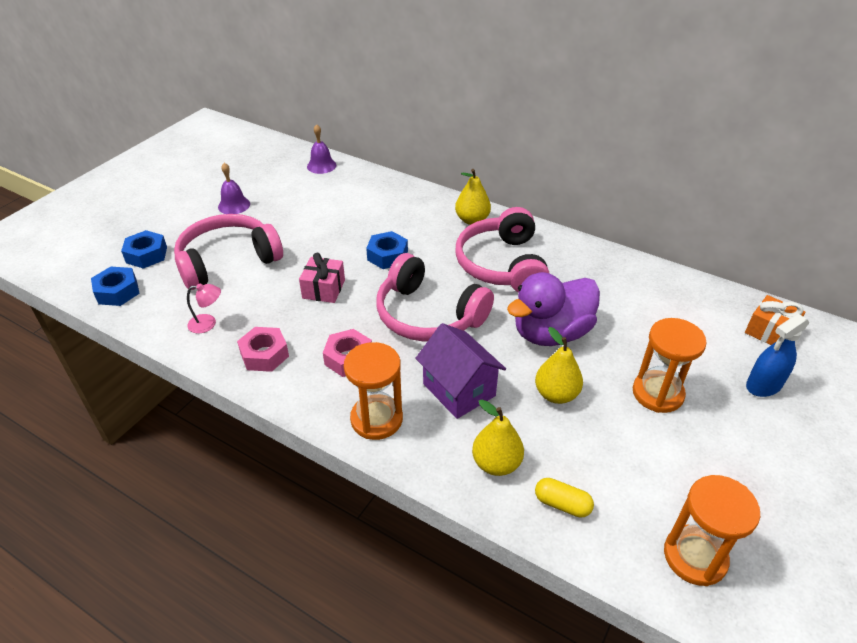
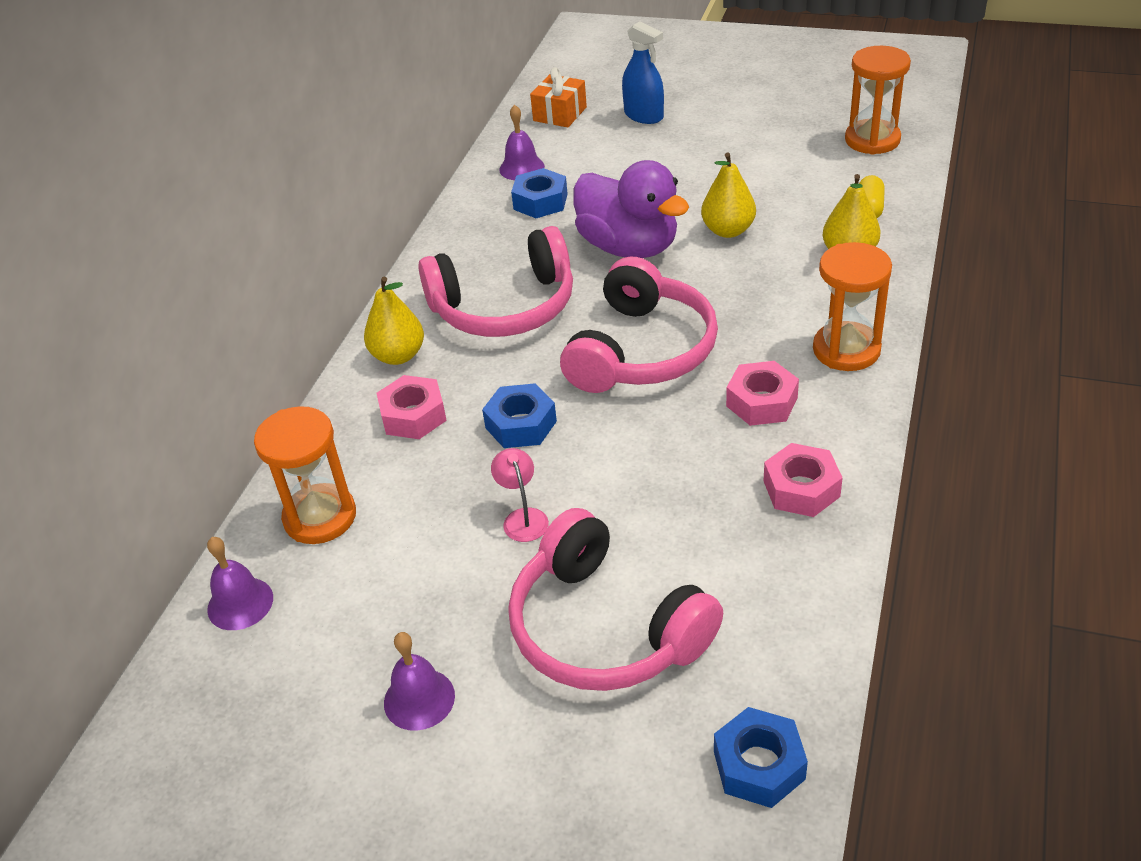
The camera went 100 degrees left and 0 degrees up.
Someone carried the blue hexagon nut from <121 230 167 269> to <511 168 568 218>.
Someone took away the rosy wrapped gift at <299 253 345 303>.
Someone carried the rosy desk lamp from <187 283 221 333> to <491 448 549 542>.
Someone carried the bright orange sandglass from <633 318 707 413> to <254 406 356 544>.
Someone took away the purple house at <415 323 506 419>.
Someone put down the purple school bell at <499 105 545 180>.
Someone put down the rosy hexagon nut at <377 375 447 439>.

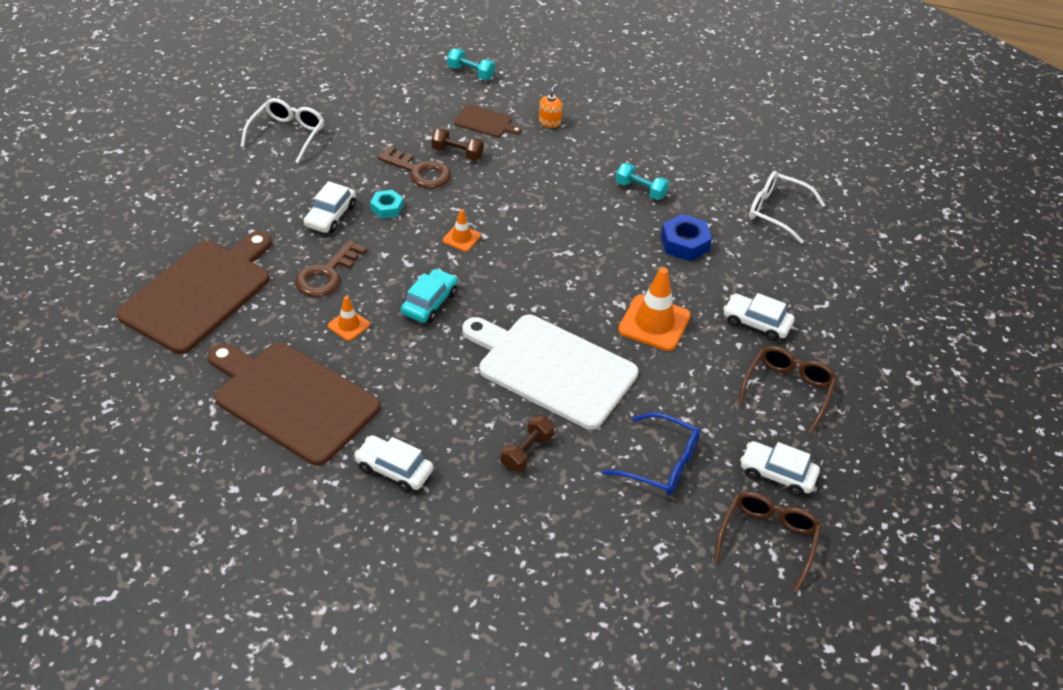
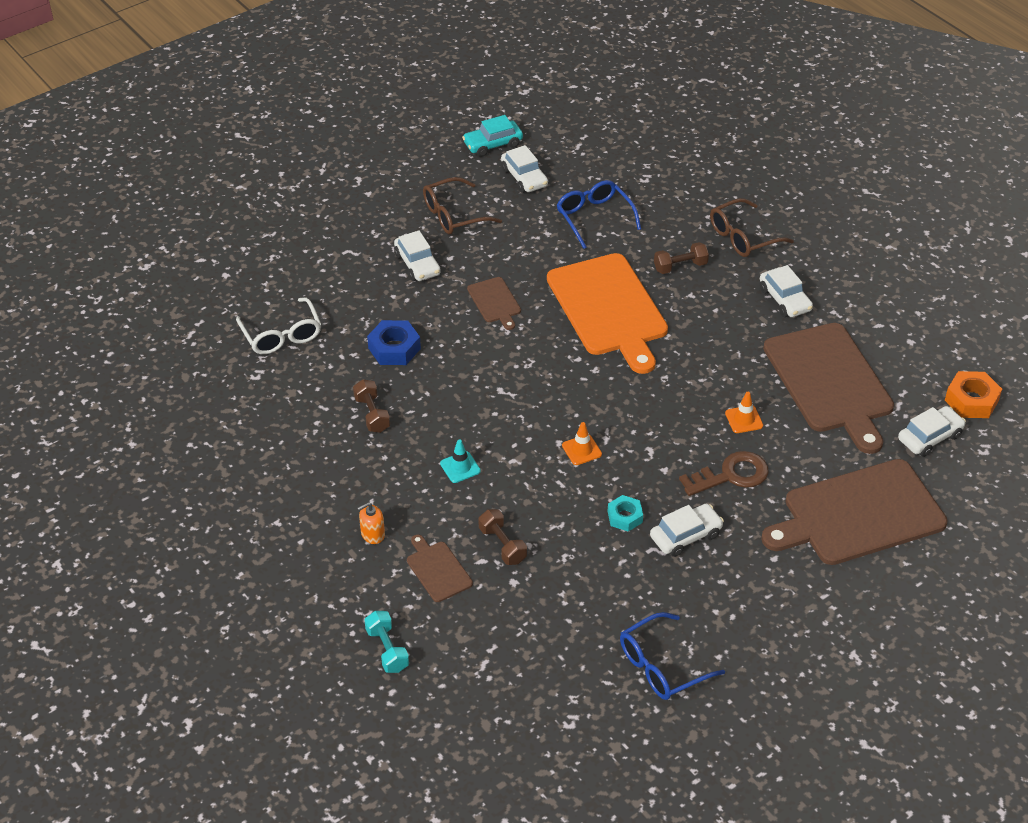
The camera went 140 degrees left and 0 degrees up.
Someone repainted the pure white glasses at <241 98 324 163>, which became the blue glasses at <620 612 725 700>.
Someone took away the brown door key at <377 146 451 189>.
Someone repainted the turquoise free weight at <616 163 669 200>, which became the brown free weight at <353 379 390 433>.
Someone swapped the bright orange road cone at <618 267 691 351> for the brown chopping board at <467 277 521 330>.
Someone carried the turquoise toy car from <401 268 458 323> to <462 115 523 157>.
Someone repainted the pure white chopping board at <462 315 638 430>, which became the bright orange chopping board at <547 253 668 374>.
Someone carried the brown glasses from <714 491 821 593> to <710 198 794 257>.
Someone put down the bright orange hexagon nut at <945 371 1002 418>.
Someone put down the pure white toy car at <898 406 966 457>.
Someone put down the turquoise road cone at <440 439 481 483>.

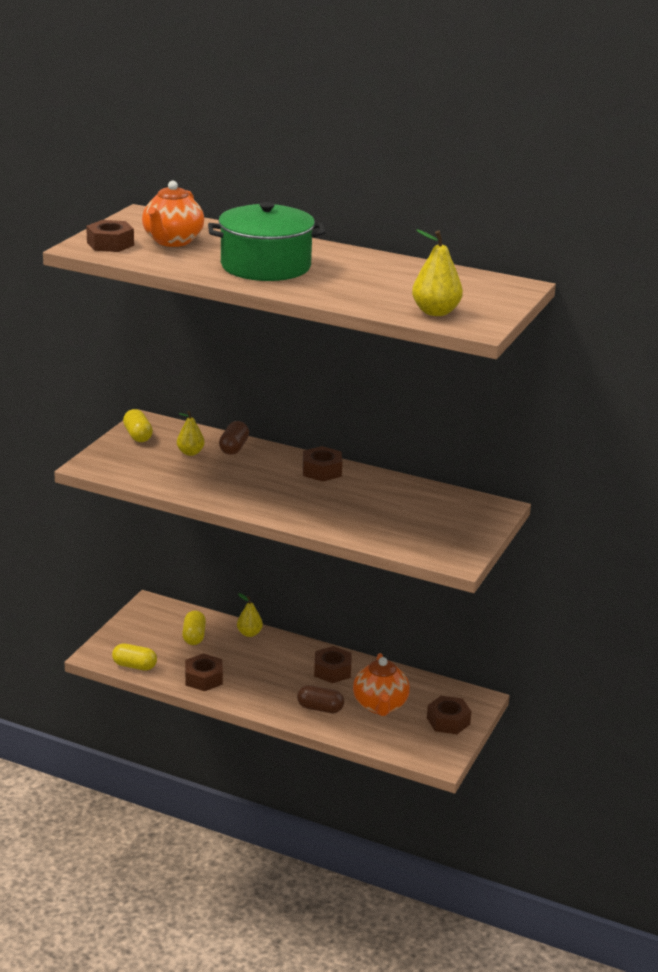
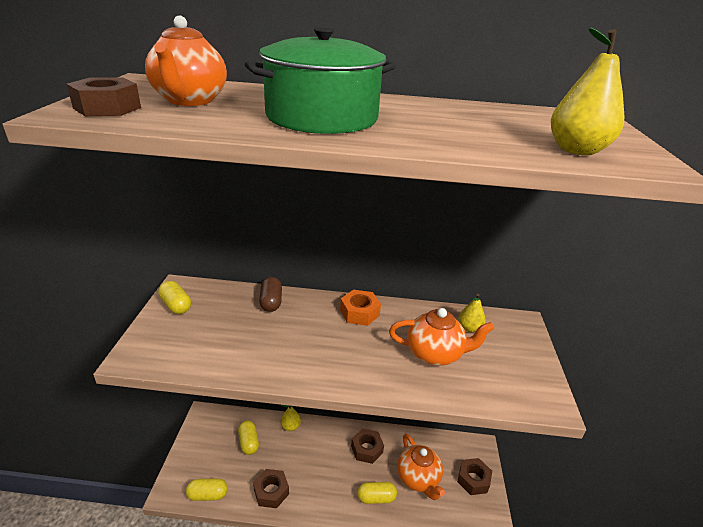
The camera went 20 degrees left and 5 degrees up.
Someone carried the golden pear fruit from <177 411 205 456> to <458 294 486 332>.
Someone repainted the brown hexagon nut at <303 446 342 482>, which became the bright orange hexagon nut at <340 290 381 326>.
Someone repainted the brown capsule at <297 685 344 713>, which became the golden capsule at <358 482 397 504>.
Someone put down the bright orange tea pot at <389 308 494 366>.

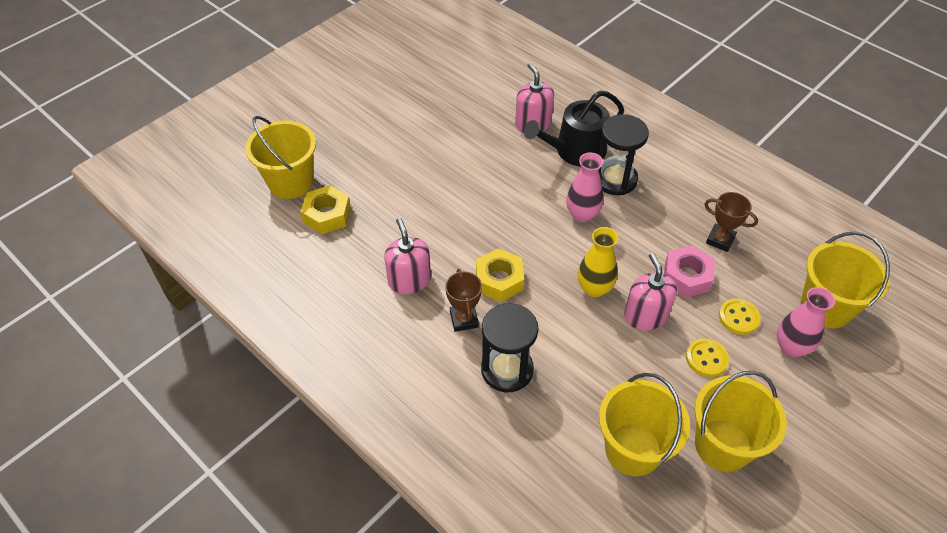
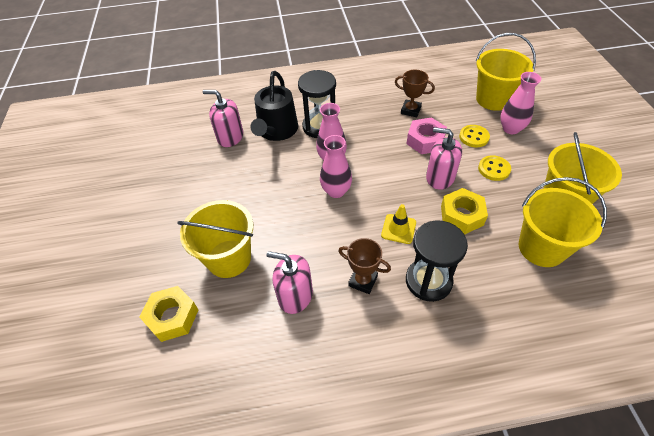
The camera went 50 degrees left and 0 degrees up.
Someone carried the golden pail from <245 116 316 199> to <177 200 253 278>.
Someone rotated the brown trophy at <705 192 758 252> by 45 degrees clockwise.
Someone took away the golden flower vase at <578 227 618 297>.
Someone carried the golden hexagon nut from <476 248 524 302> to <441 188 488 234>.
Someone put down the rosy flower vase at <320 135 352 198>.
Someone put down the golden road cone at <381 204 416 244>.

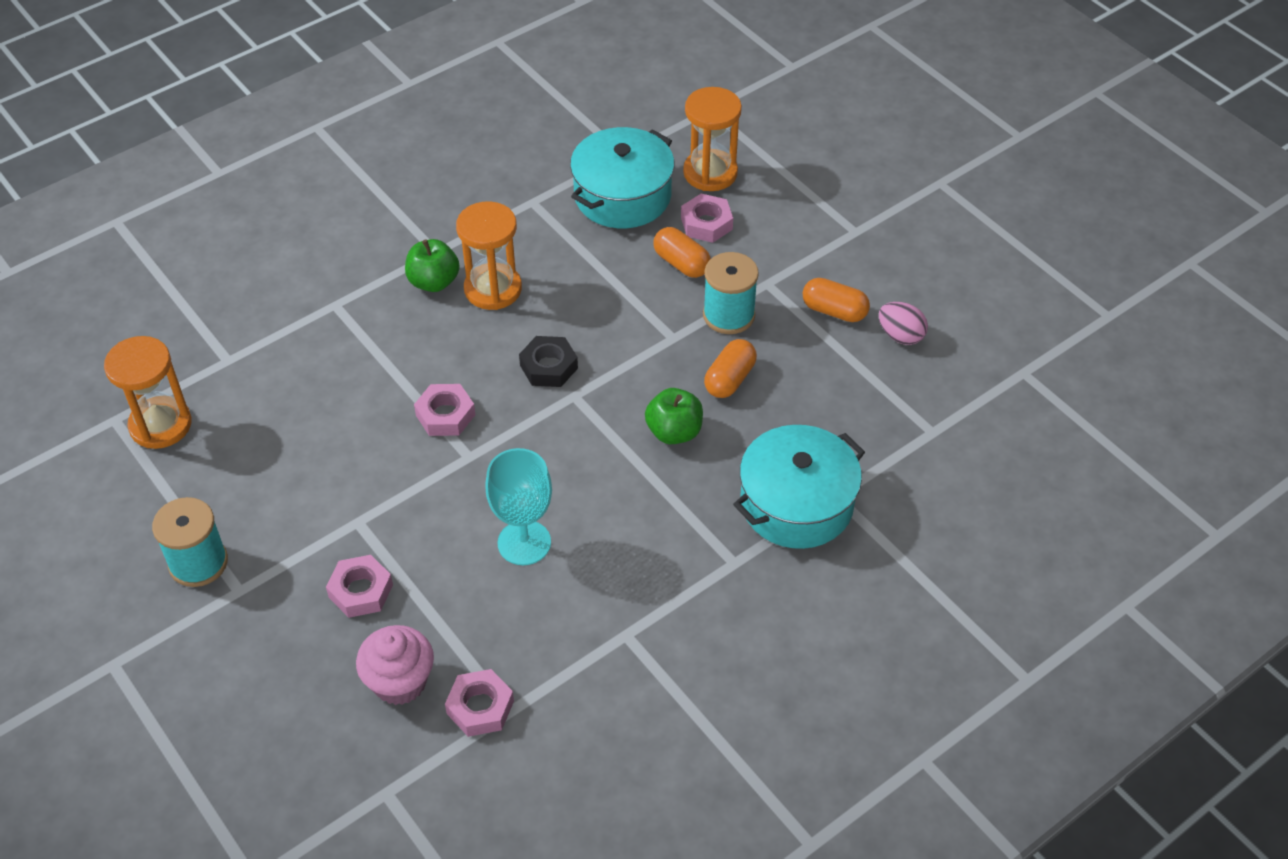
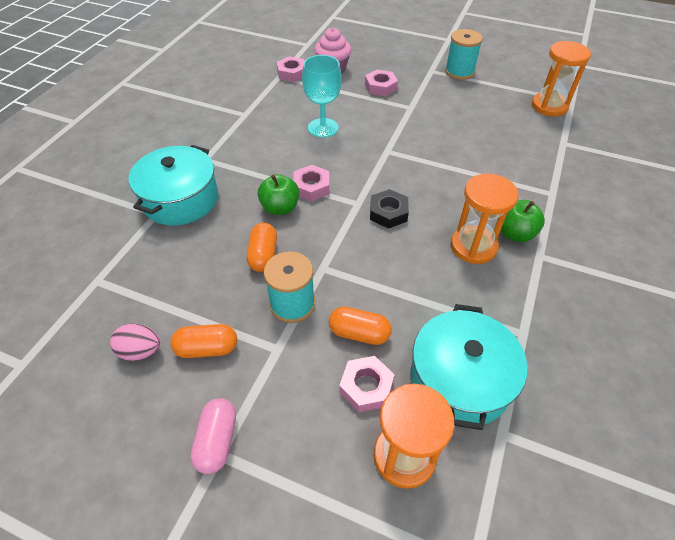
The camera went 150 degrees right and 0 degrees up.
Someone carried the rosy hexagon nut from <414 384 475 436> to <293 165 329 202>.
Someone put down the rosy capsule at <191 398 236 474>.

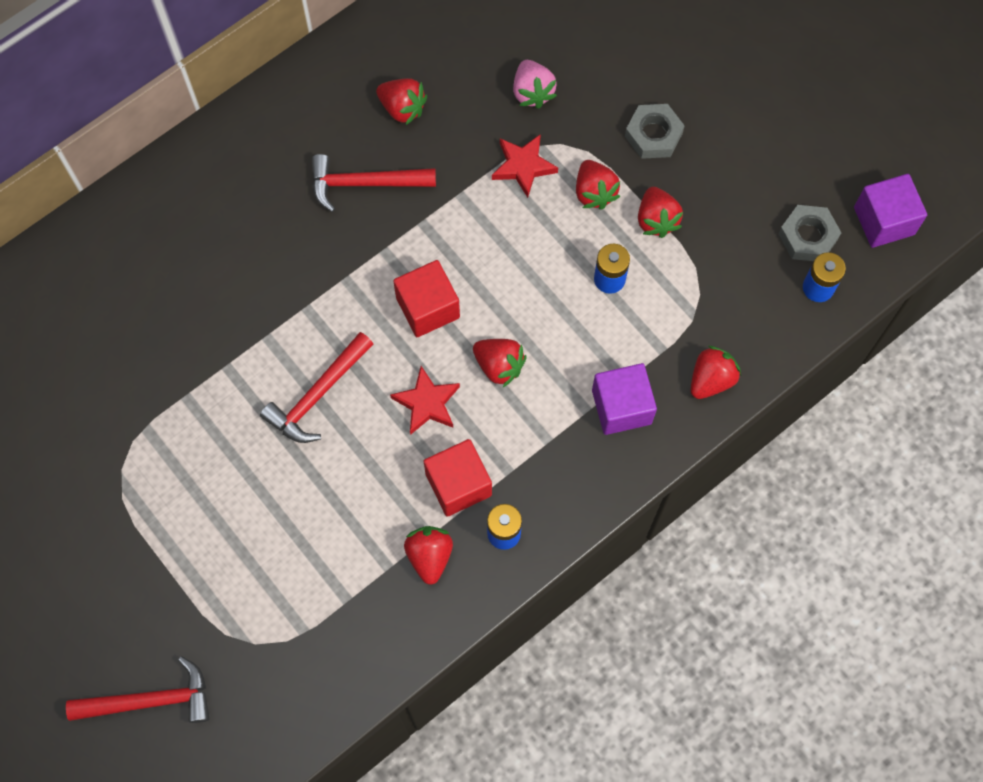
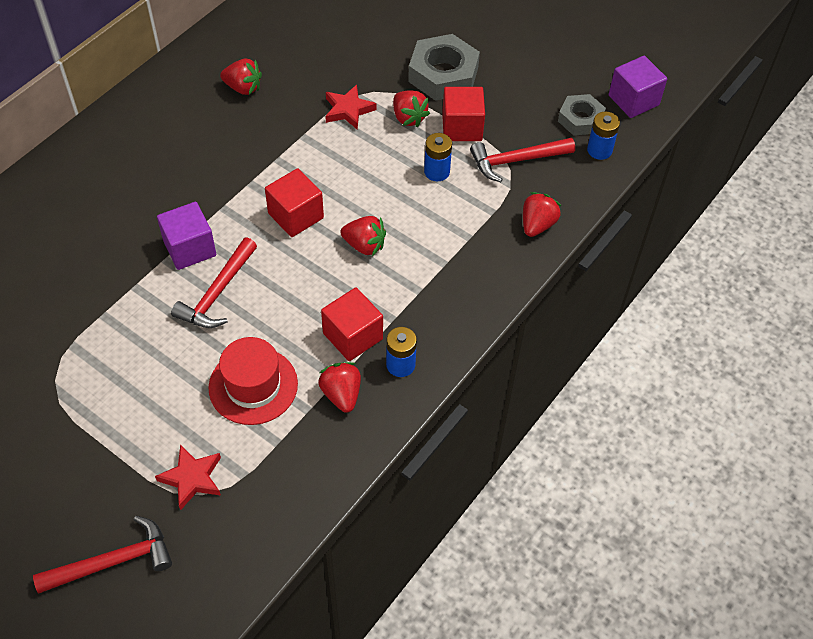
The camera went 15 degrees left and 15 degrees down.
Someone took away the rosy toy strawberry at <513 60 557 109>.
Someone scaled the grey hexagon nut at <625 104 685 159> by 1.61.
Someone carried the red carpenter's hammer from <311 154 436 212> to <470 138 575 182>.
Someone swapped the red toy strawberry at <638 187 683 238> for the red solid cube at <442 87 485 141>.
Someone carried the purple solid cube from <592 363 657 435> to <157 202 216 270>.
Someone carried the red star shape from <390 366 460 435> to <155 444 221 510>.
Someone put down the red hat at <208 337 298 425>.

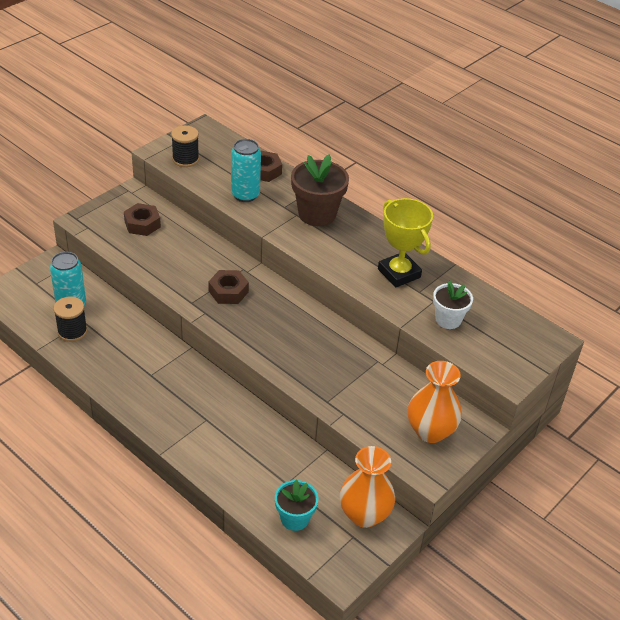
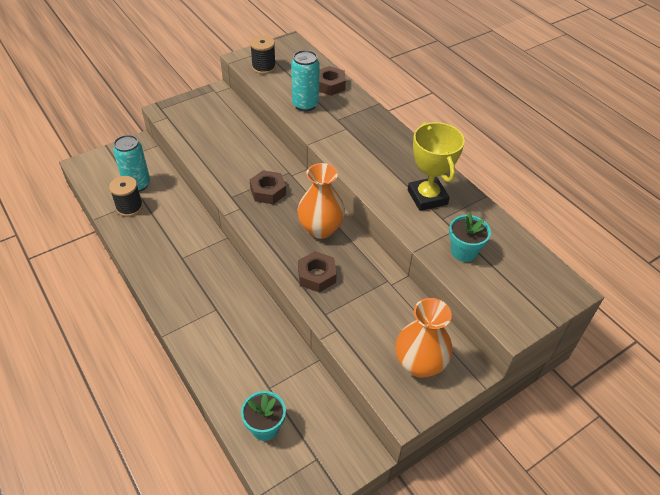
The camera went 15 degrees right and 5 degrees up.
Someone took away the brown plant pot at <291 154 349 226>.
Someone carried the brown hexagon nut from <124 203 161 236> to <298 251 337 292>.
Someone repainted the pure white plant pot at <433 280 473 329>, which became the turquoise plant pot at <449 212 491 262>.
Someone carried the bright orange flower vase from <340 446 395 528> to <297 163 345 239>.

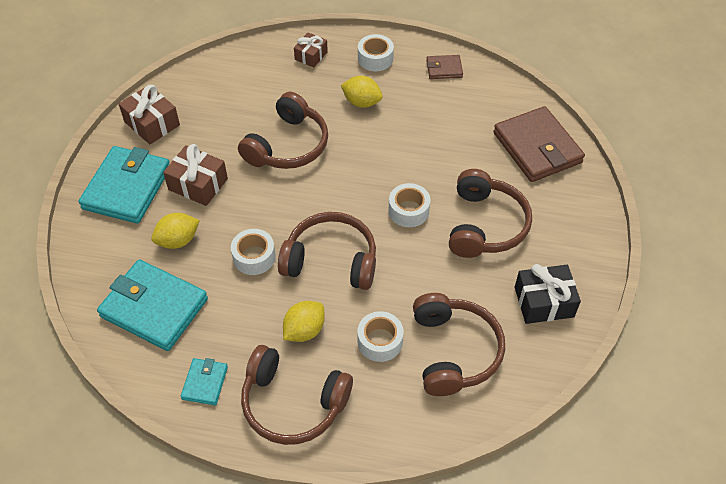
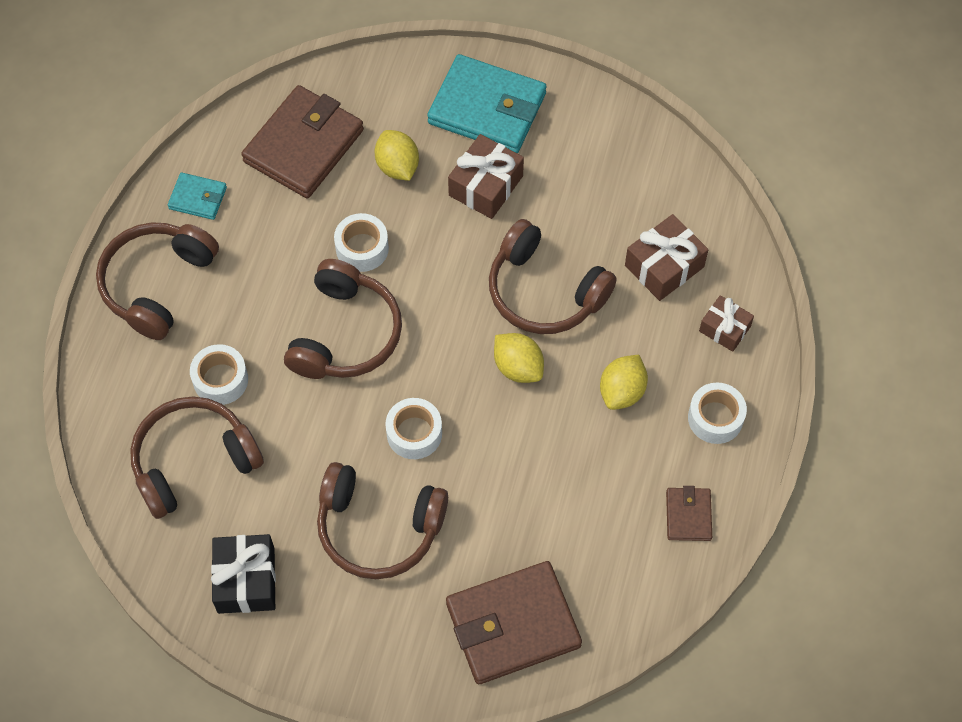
The camera went 95 degrees right and 10 degrees up.
Someone carried the brown wrapped gift from <119 85 180 144> to <625 214 708 301>.
Someone repainted the turquoise billfold at <97 259 208 351>, which became the brown billfold at <241 85 364 198>.
Someone rotated the brown headphones at <413 293 505 396> by 150 degrees clockwise.
Someone carried the golden lemon from <283 301 325 342> to <494 333 544 383>.

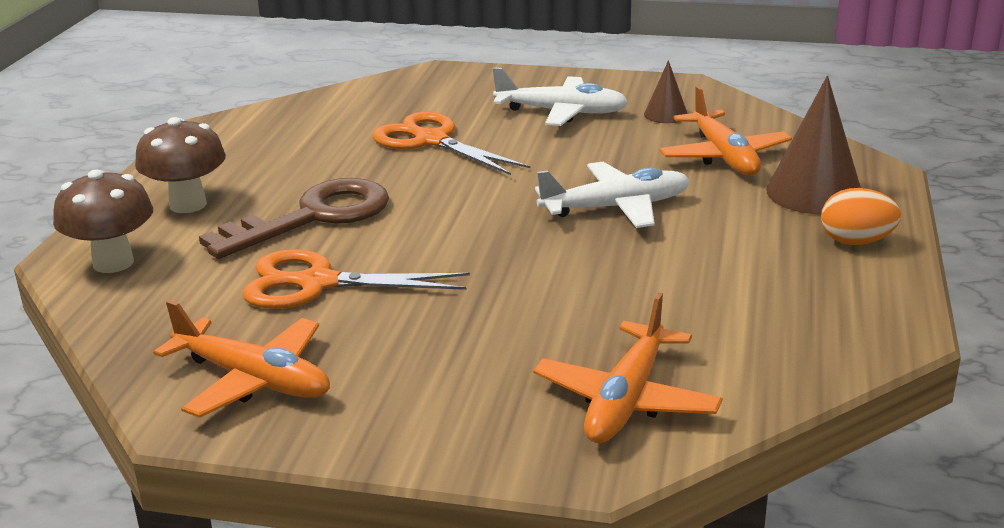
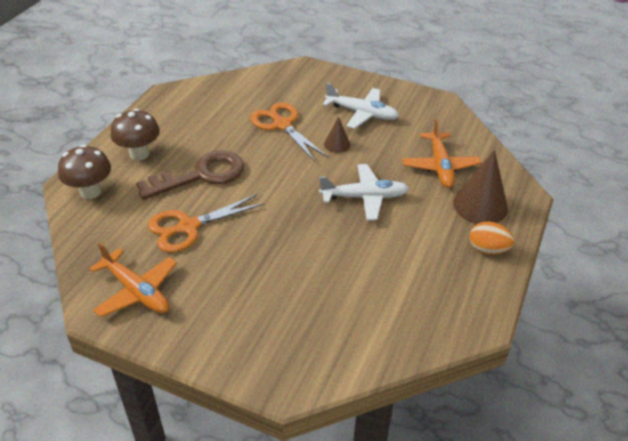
The camera went 10 degrees right and 15 degrees up.
Someone carried the brown solid cone from <644 60 688 123> to <324 116 350 153>.
Someone rotated the bright orange scissors at <242 249 470 309> by 45 degrees counterclockwise.
Someone took away the bright orange plane at <533 292 723 443>.

